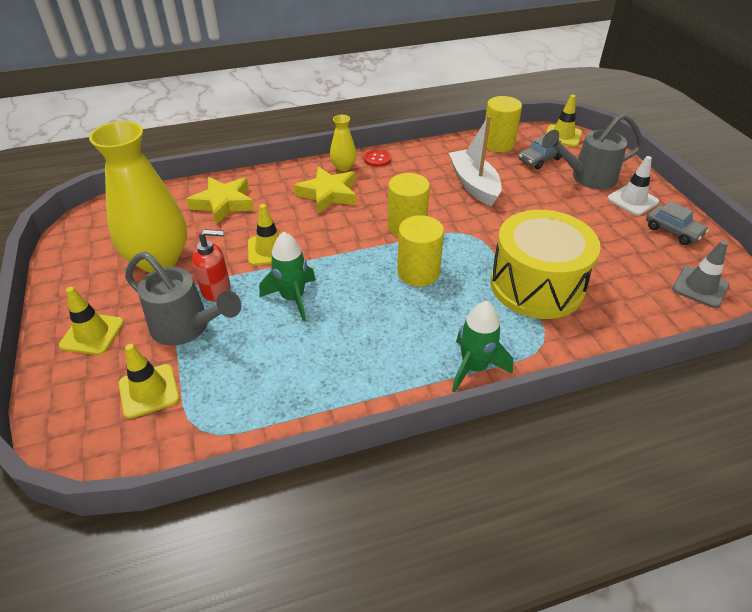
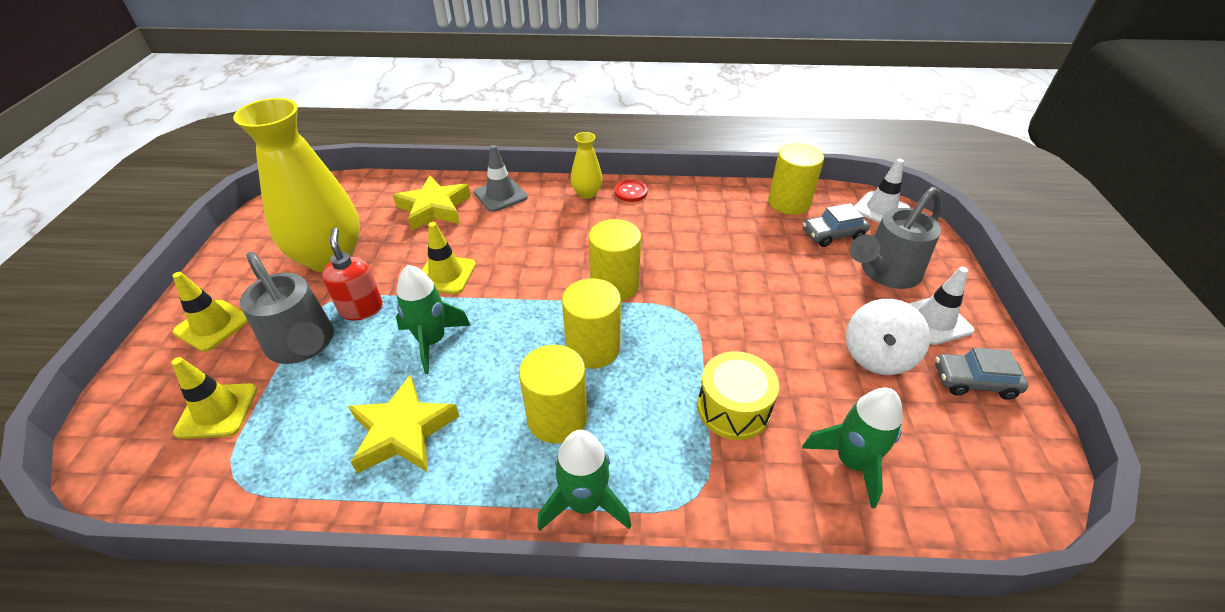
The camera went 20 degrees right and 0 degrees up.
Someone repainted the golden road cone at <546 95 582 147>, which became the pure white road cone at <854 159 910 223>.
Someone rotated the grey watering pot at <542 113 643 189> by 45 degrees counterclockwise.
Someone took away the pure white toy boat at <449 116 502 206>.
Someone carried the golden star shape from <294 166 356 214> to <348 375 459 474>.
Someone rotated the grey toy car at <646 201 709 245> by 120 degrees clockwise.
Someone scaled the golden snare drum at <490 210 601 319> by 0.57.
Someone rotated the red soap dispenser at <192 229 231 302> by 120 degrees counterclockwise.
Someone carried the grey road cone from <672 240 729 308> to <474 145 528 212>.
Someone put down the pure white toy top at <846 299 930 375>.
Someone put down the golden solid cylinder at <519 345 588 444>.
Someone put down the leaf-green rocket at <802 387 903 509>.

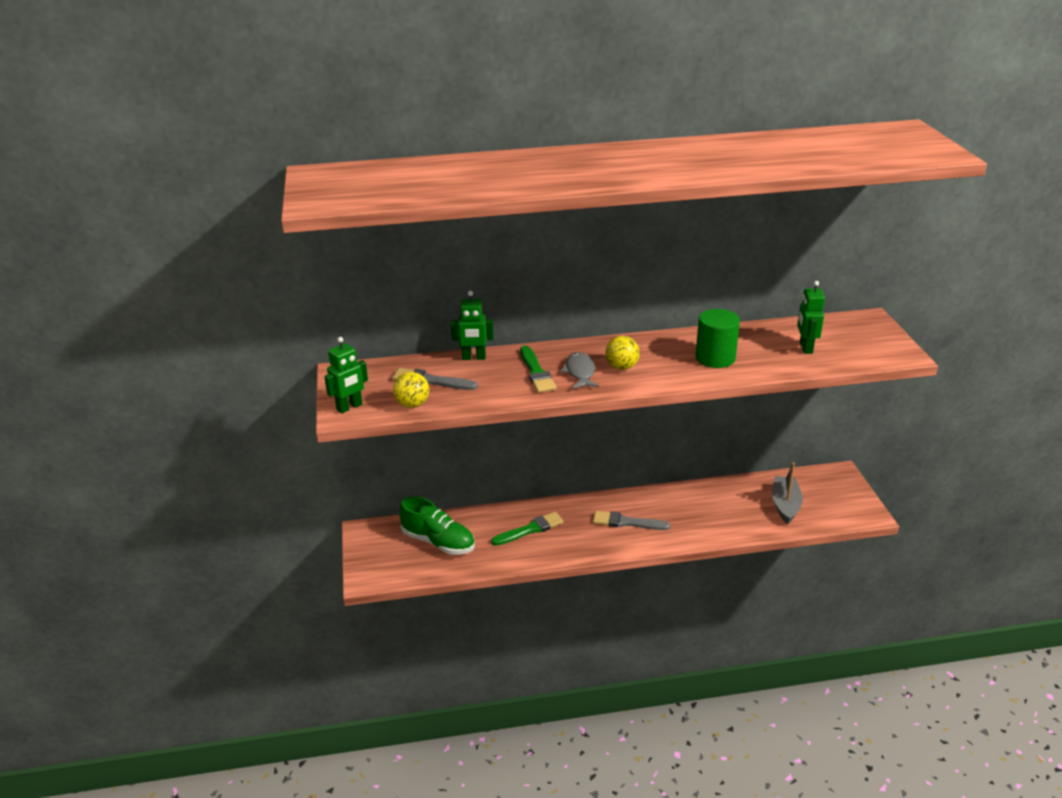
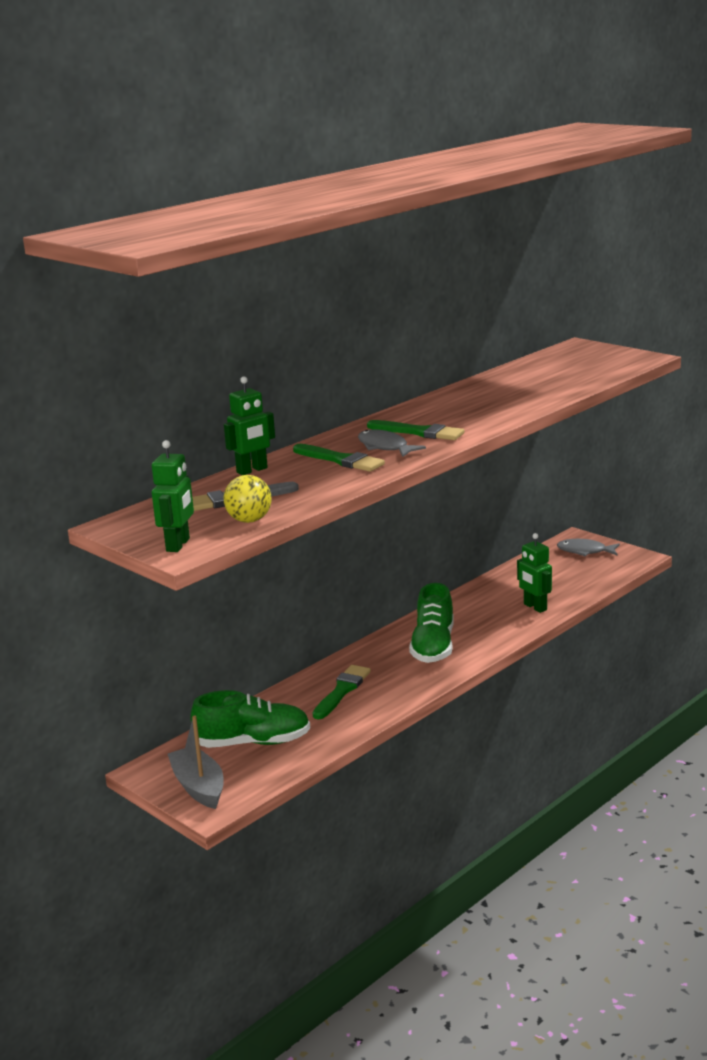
The camera went 35 degrees left and 10 degrees down.
Someone carried the leaf-green toy robot from <797 281 825 354> to <517 533 552 613>.
Someone took away the leaf-green solid cylinder at <695 309 740 368>.
Someone swapped the golden play ball at <605 336 640 370> for the leaf-green brush at <367 420 465 440>.
Someone carried the grey toy boat from <772 462 803 524> to <168 715 224 809>.
Someone swapped the grey brush at <593 511 670 530> for the leaf-green shoe at <409 583 454 663>.
Someone put down the grey toy fish at <557 539 620 556>.

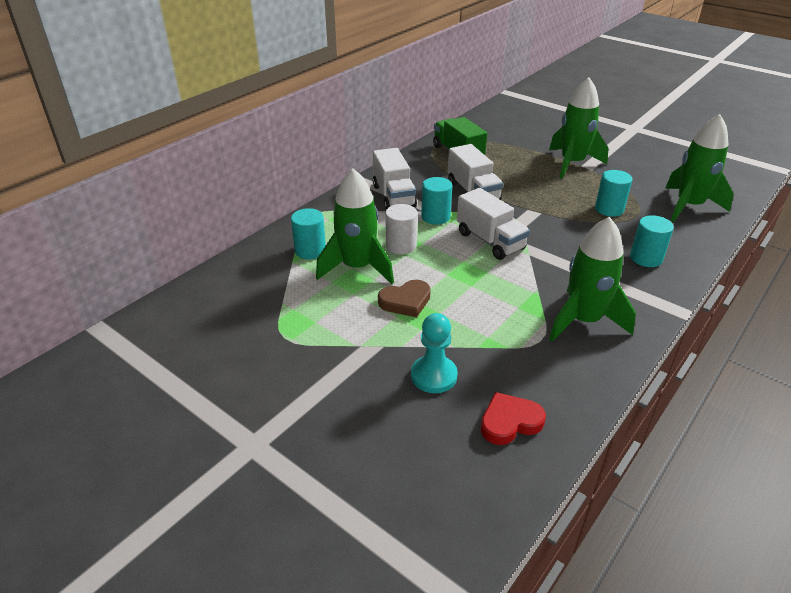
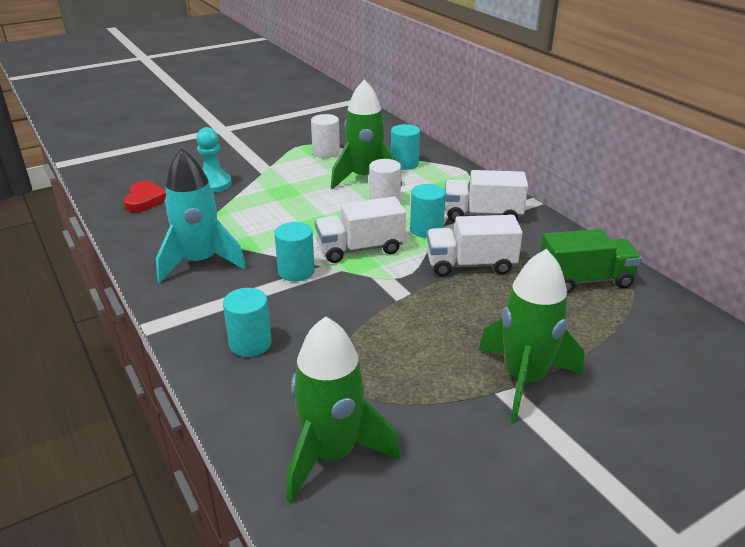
The camera went 110 degrees right and 5 degrees down.
Someone carried the turquoise solid cylinder from <595 170 633 217> to <274 222 315 281>.
Someone repainted the leaf-green rocket at <549 217 636 342>, which became the turquoise rocket at <156 148 246 283>.
Someone took away the brown heart shape at <378 280 431 317>.
Someone put down the pure white solid cylinder at <311 114 340 158>.

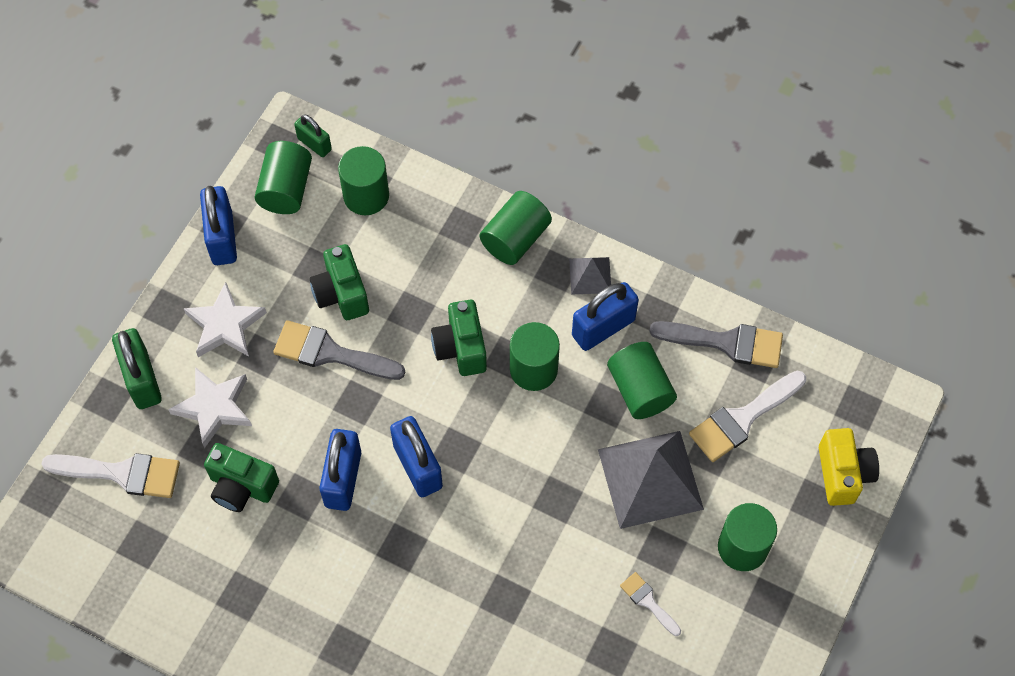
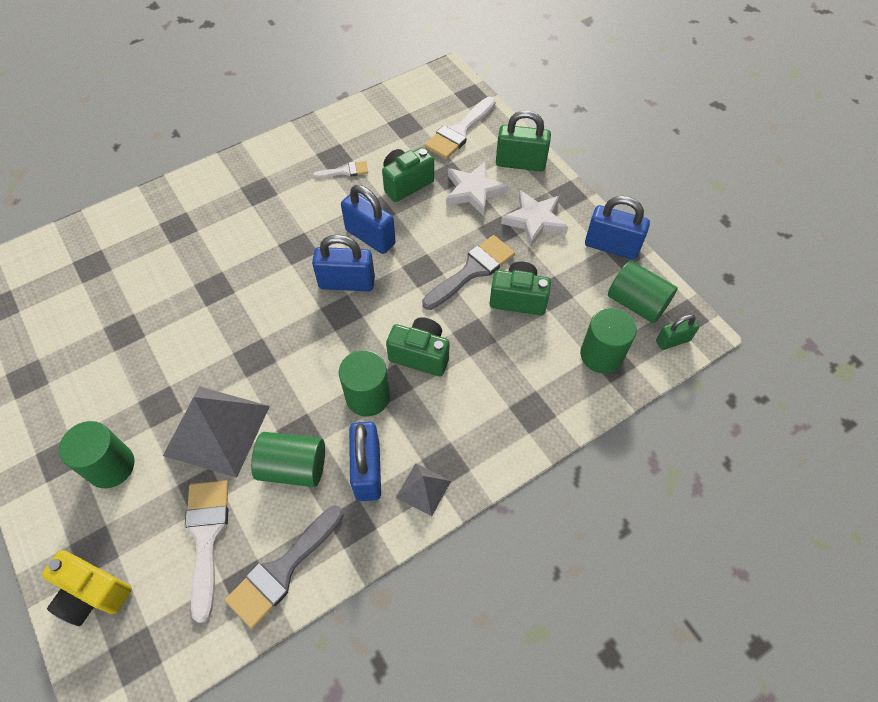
The camera went 120 degrees right and 5 degrees down.
Someone took away the leaf-green solid cylinder at <480 191 552 265>.
Someone carried the pure white brush from <620 572 681 636> to <313 161 368 178>.

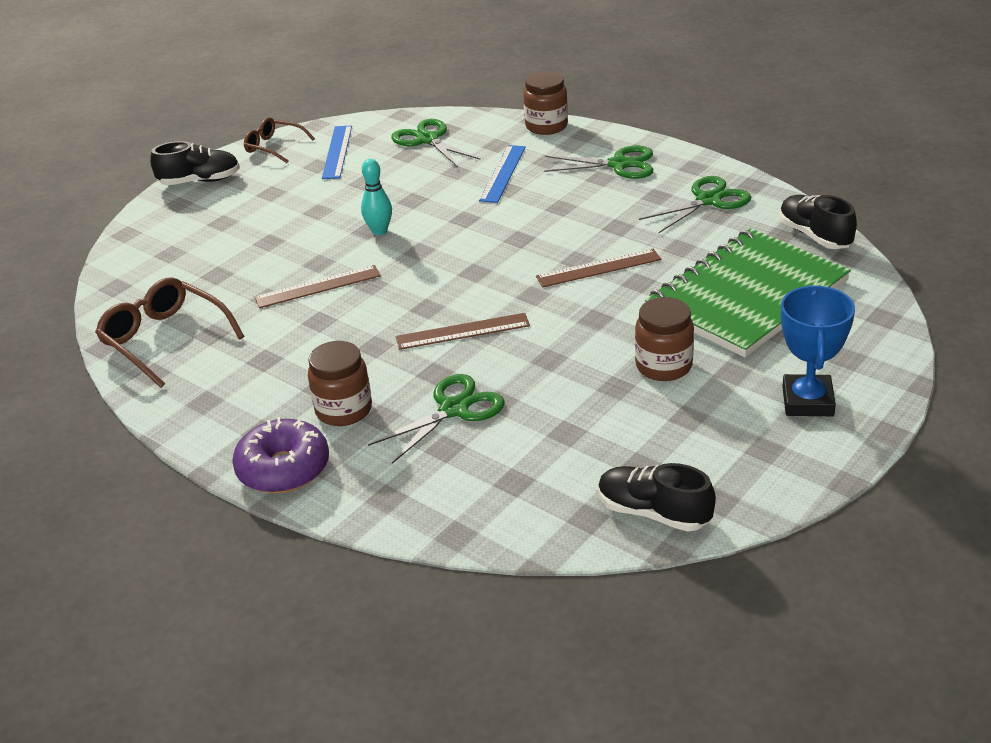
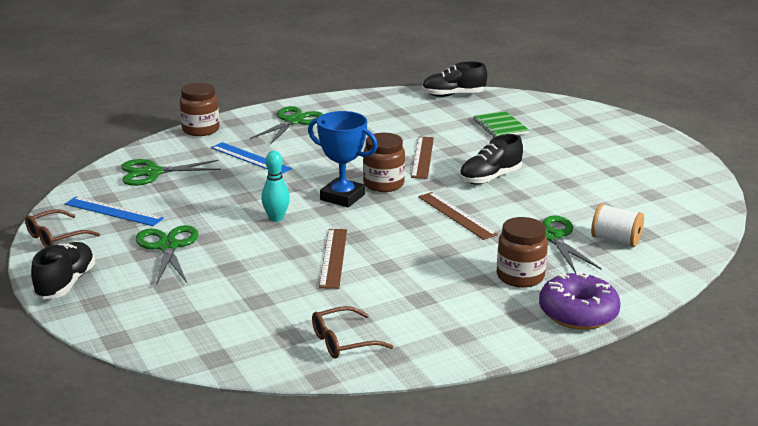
The camera went 70 degrees left and 10 degrees down.
Someone carried the leaf-green scissors from <639 176 751 233> to <136 225 199 285>.
Someone scaled the leaf-green notepad at <645 228 851 357> by 0.44.
Someone scaled the brown glasses at <95 277 244 388> by 0.62.
Someone carried the blue trophy from <781 285 855 416> to <308 111 378 207>.
Someone carried the brown jam jar from <635 297 694 381> to <363 133 405 192>.
Someone rotated the brown ruler at <396 313 530 350> by 45 degrees counterclockwise.
Someone carried the jet-black shoe from <598 463 716 532> to <459 134 523 184>.
Someone put down the pure white reel of thread at <591 203 644 247>.

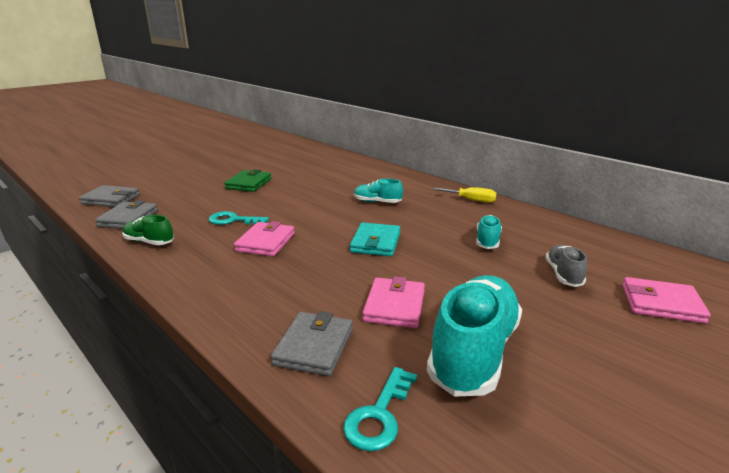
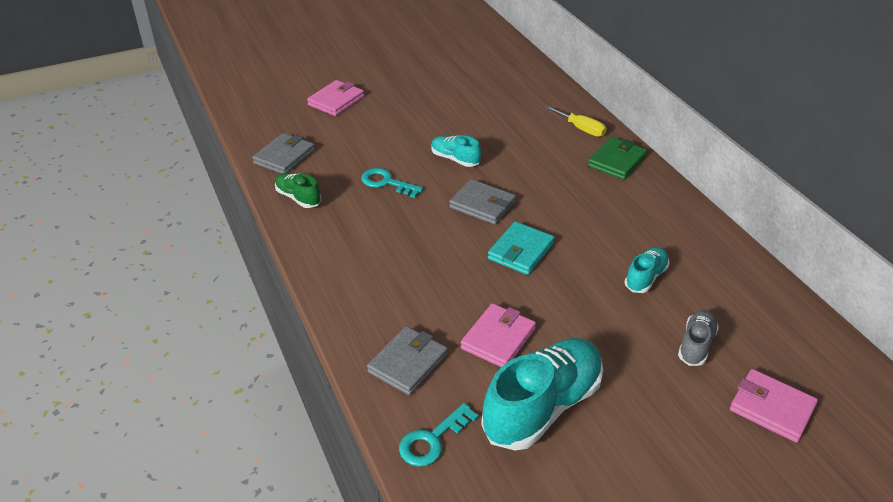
The camera went 20 degrees right and 15 degrees up.
Someone carried the leaf-green billfold from <224 169 271 192> to <588 137 647 180>.
Someone carried the turquoise shoe from <354 179 403 203> to <431 135 481 167>.
Someone carried the grey billfold from <79 185 140 207> to <449 179 516 225>.
Someone carried the golden hand screwdriver from <433 187 497 203> to <545 106 607 137>.
Someone carried the rosy billfold from <234 221 295 256> to <307 80 364 116>.

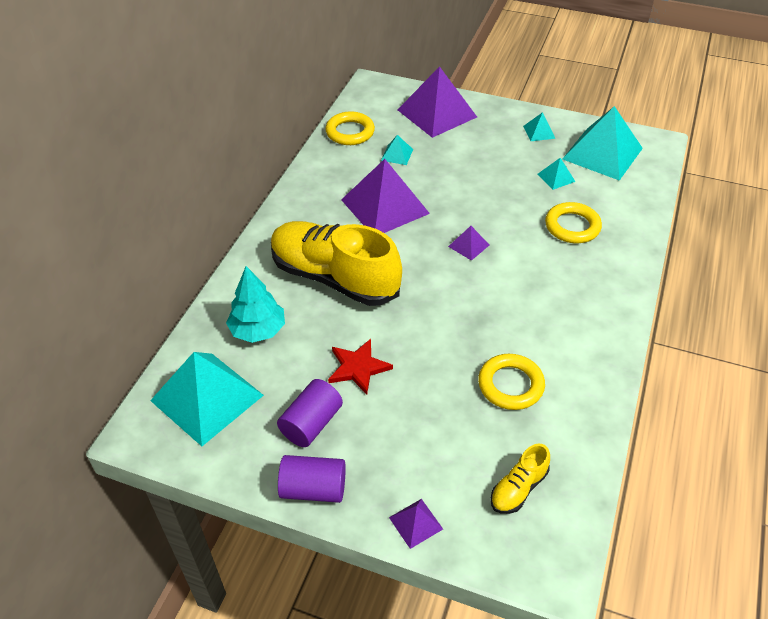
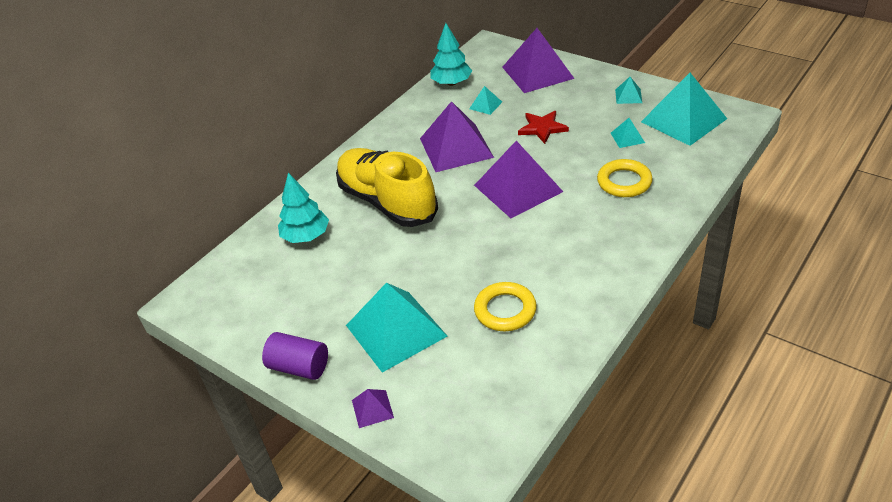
The camera went 20 degrees right and 5 degrees down.
Someone swapped the golden ring at <325 111 375 145> for the turquoise toy tree at <431 23 472 86>.
Someone scaled the purple pyramid shape at <448 226 489 261> by 2.28.
Someone carried the red star shape from <328 339 393 395> to <518 111 569 144>.
Someone carried the turquoise pyramid shape from <150 352 264 446> to <346 283 447 373>.
Someone took away the purple solid cylinder at <277 379 343 447>.
Someone took away the golden shoe at <491 444 550 514>.

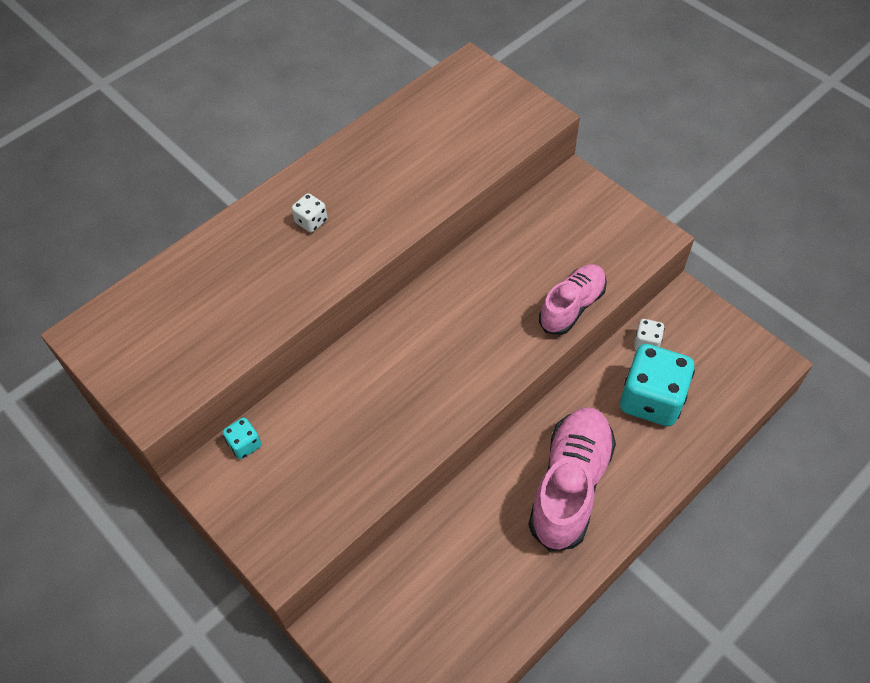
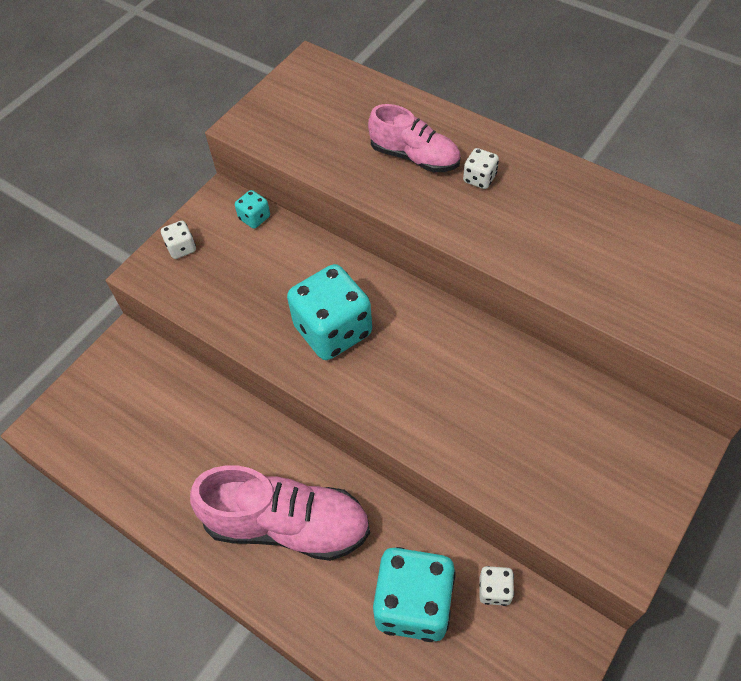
The camera went 80 degrees right and 0 degrees up.
Someone carried the rosy shoe from <539 264 607 335> to <368 104 461 172>.
Someone put down the pure white dice at <161 221 196 259>.
Someone put down the turquoise dice at <287 264 372 360>.

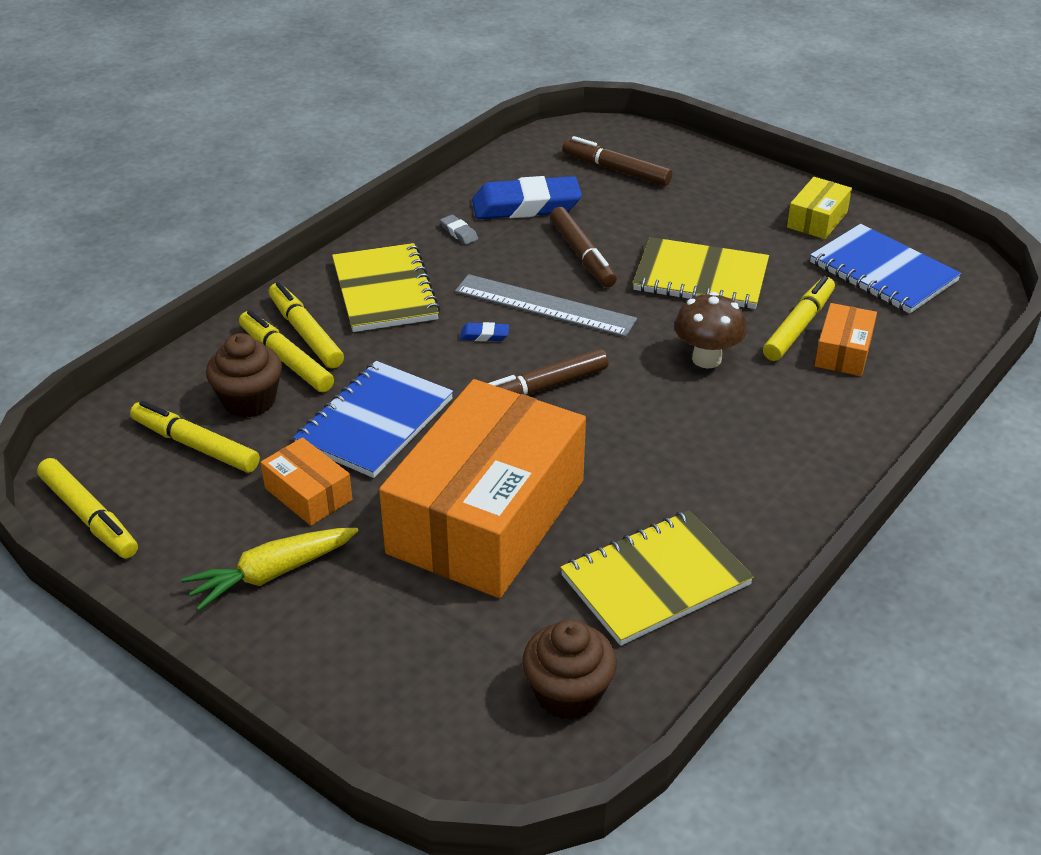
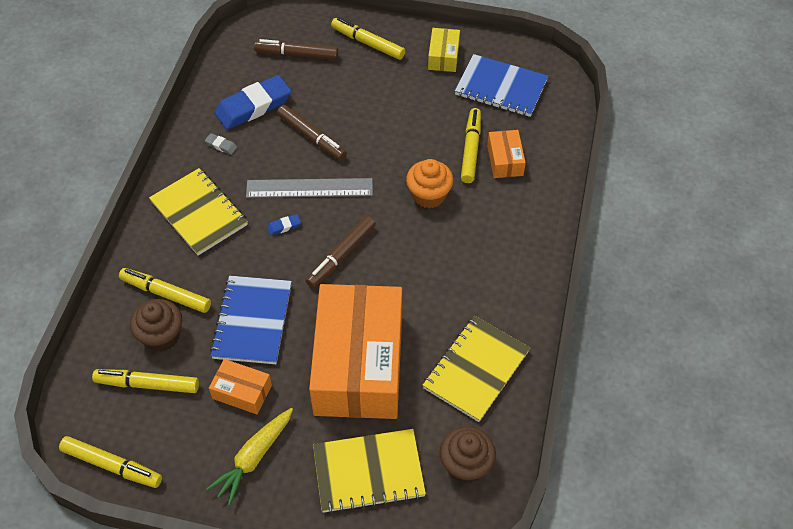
The camera went 25 degrees left and 15 degrees up.
Someone carried the golden notepad from <633 237 769 309> to <313 429 426 513>.
Someone carried the golden marker from <269 282 344 369> to <331 17 405 60>.
Someone swapped the brown mushroom at <675 292 747 368> for the bright orange cupcake at <406 159 453 208>.

